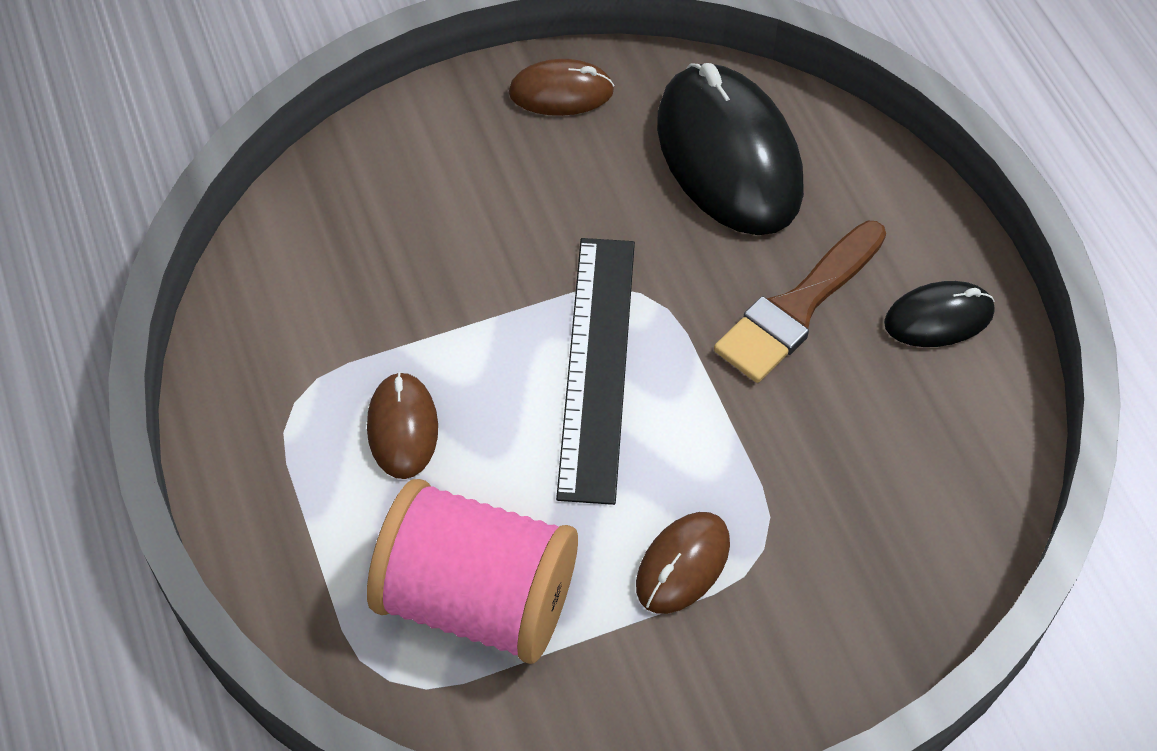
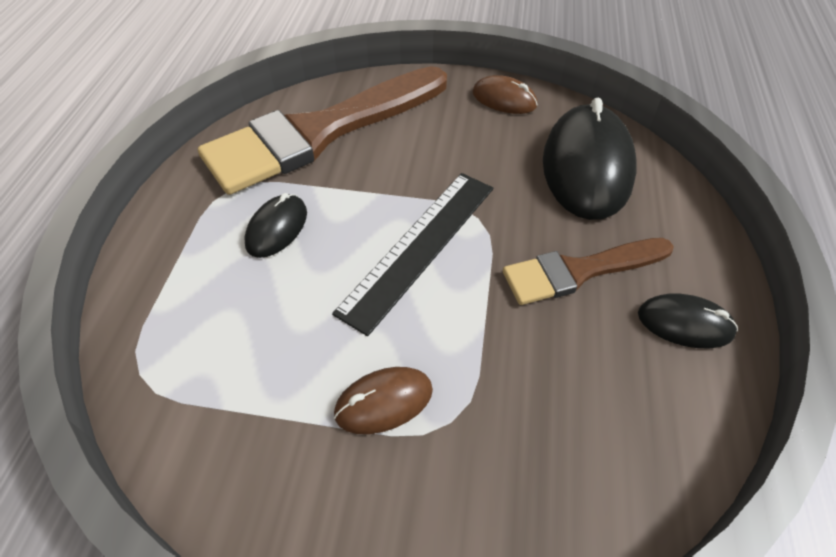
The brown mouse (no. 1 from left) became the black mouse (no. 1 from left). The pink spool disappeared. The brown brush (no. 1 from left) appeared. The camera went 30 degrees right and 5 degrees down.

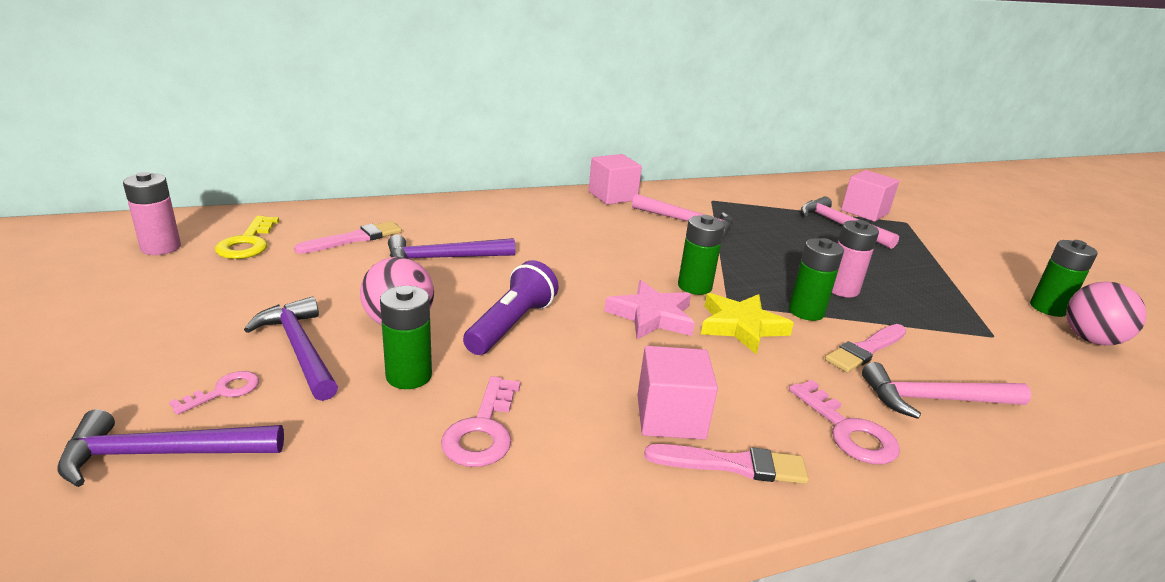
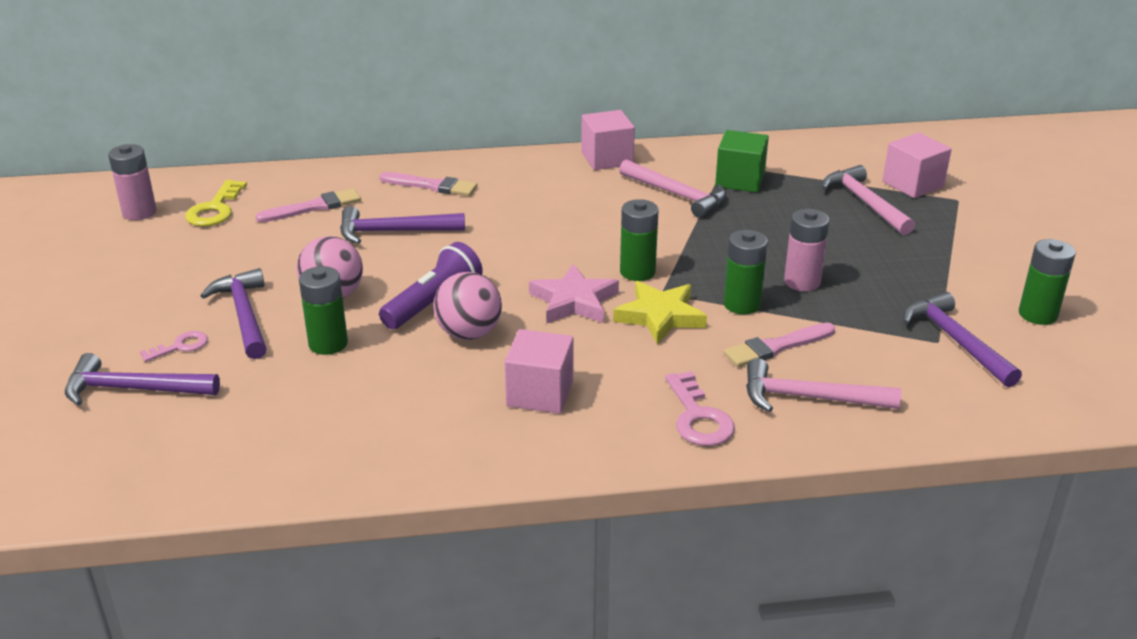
The pink key (no. 2 from left) disappeared. The pink brush (no. 2 from left) moved. The pink ball (no. 2 from left) moved. The green cube appeared. The purple hammer (no. 4 from left) appeared. The camera went 15 degrees right and 5 degrees up.

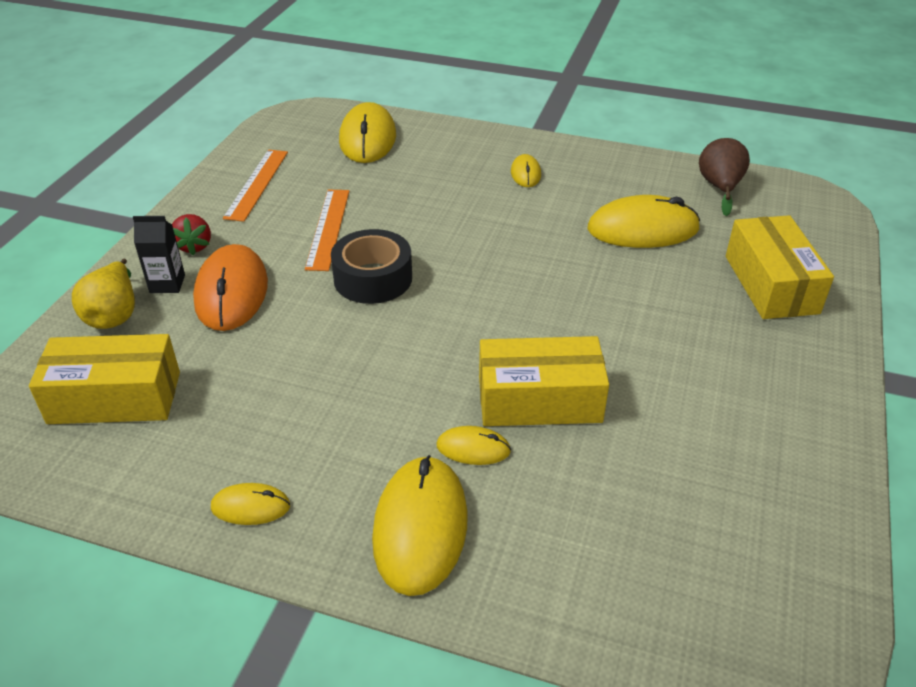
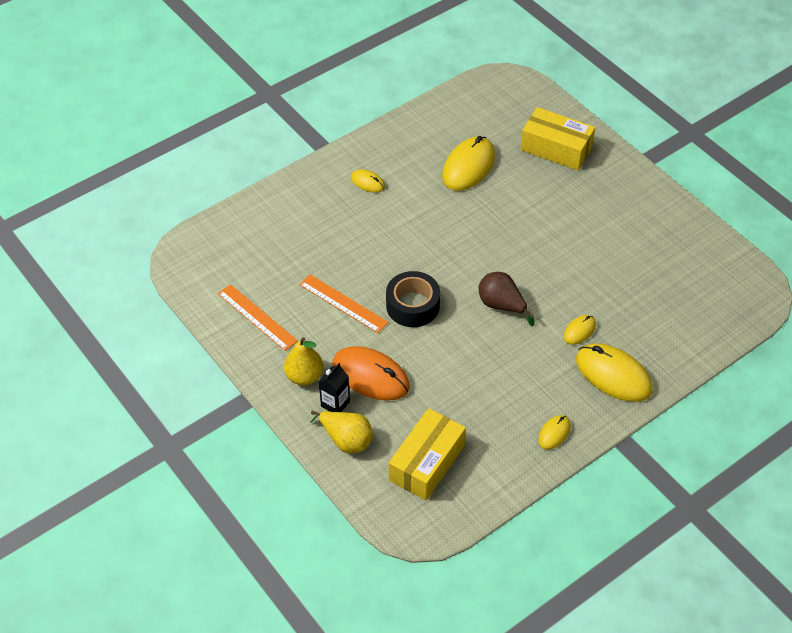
The red strawberry was replaced by the yellow pear (no. 1 from left). The yellow mouse (no. 2 from left) disappeared. The yellow box (no. 2 from left) disappeared. The brown pear moved. The camera went 55 degrees left and 10 degrees up.

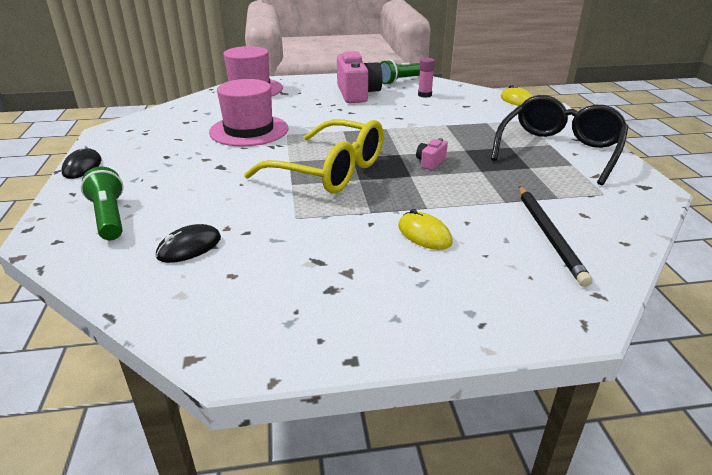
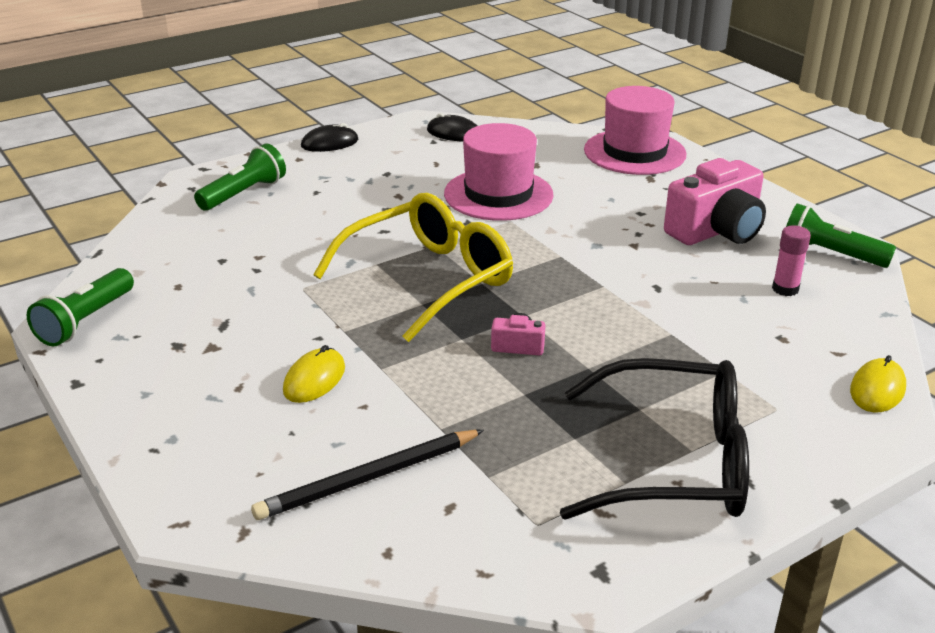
The black mouse (no. 2 from left) moved. The yellow glasses turned 135 degrees counterclockwise. The green flashlight (no. 1 from left) appeared. The camera went 65 degrees right and 0 degrees up.

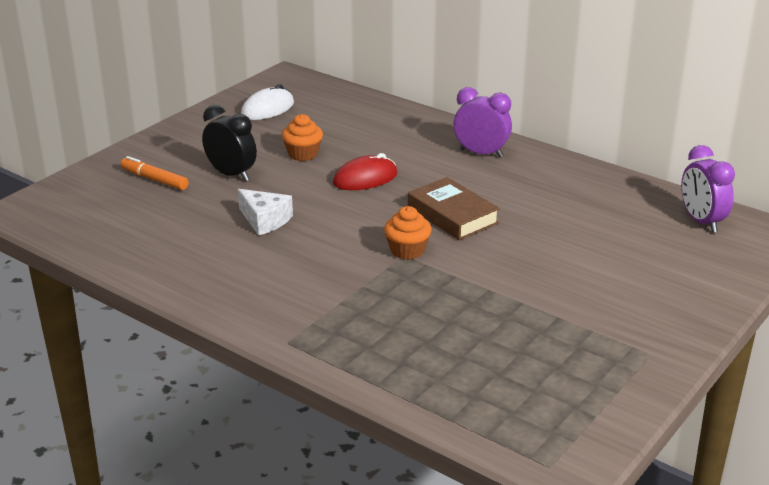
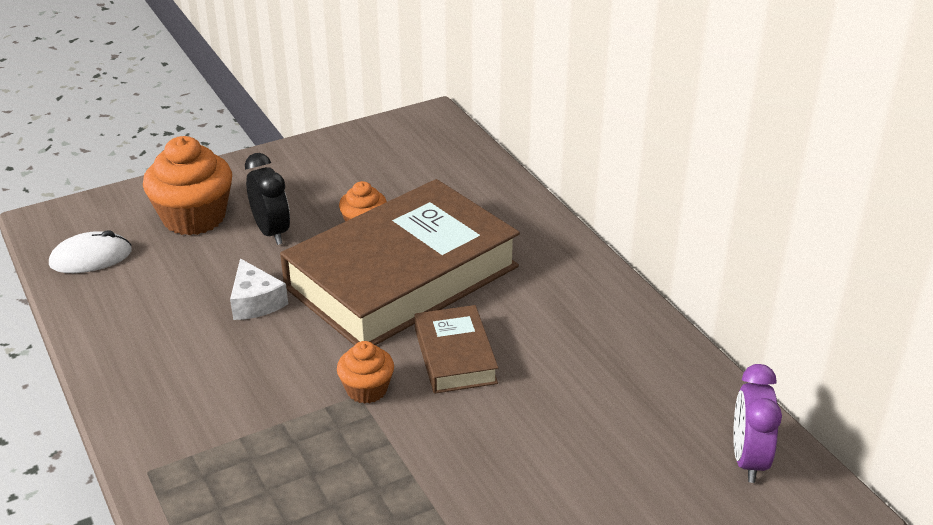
The orange marker was replaced by the orange cupcake (no. 1 from left). The white mouse moved. The red mouse was replaced by the brown book (no. 1 from left). The purple clock (no. 1 from left) disappeared. The camera went 25 degrees right and 5 degrees up.

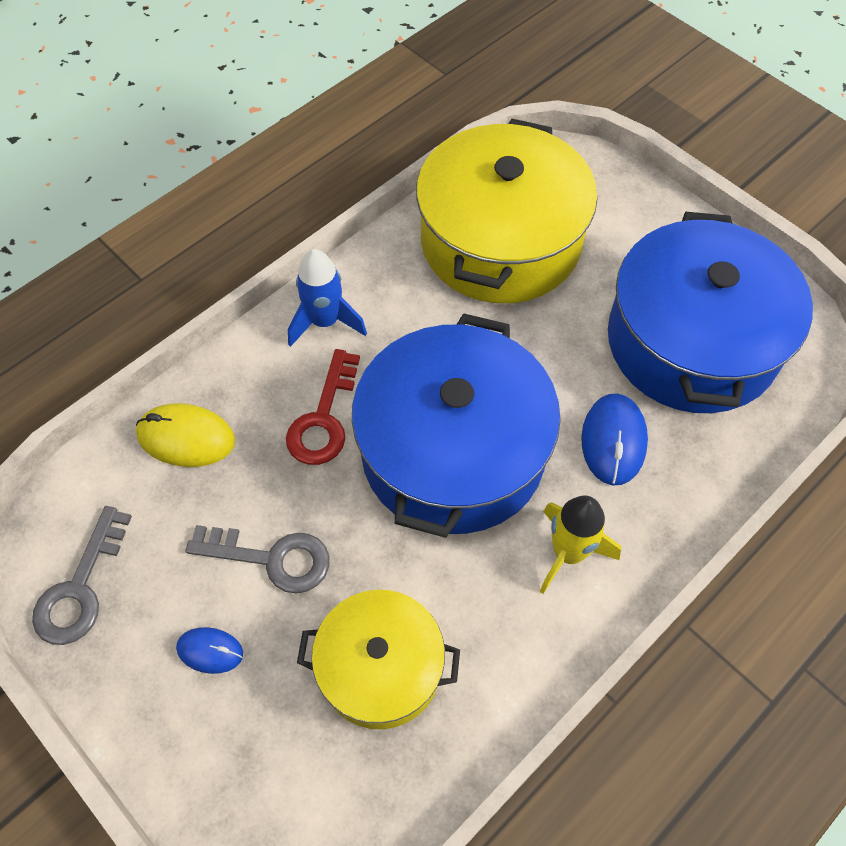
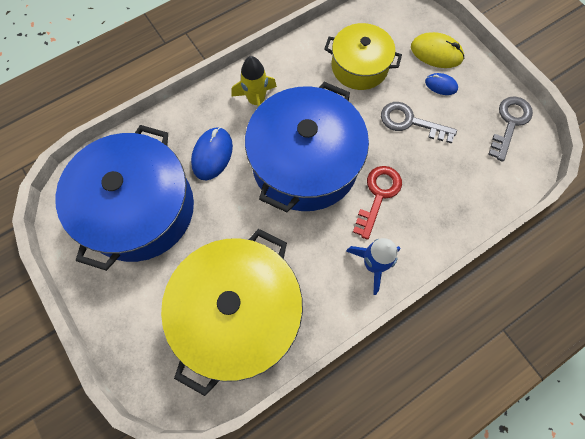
The yellow mouse moved. The camera went 170 degrees left and 10 degrees up.

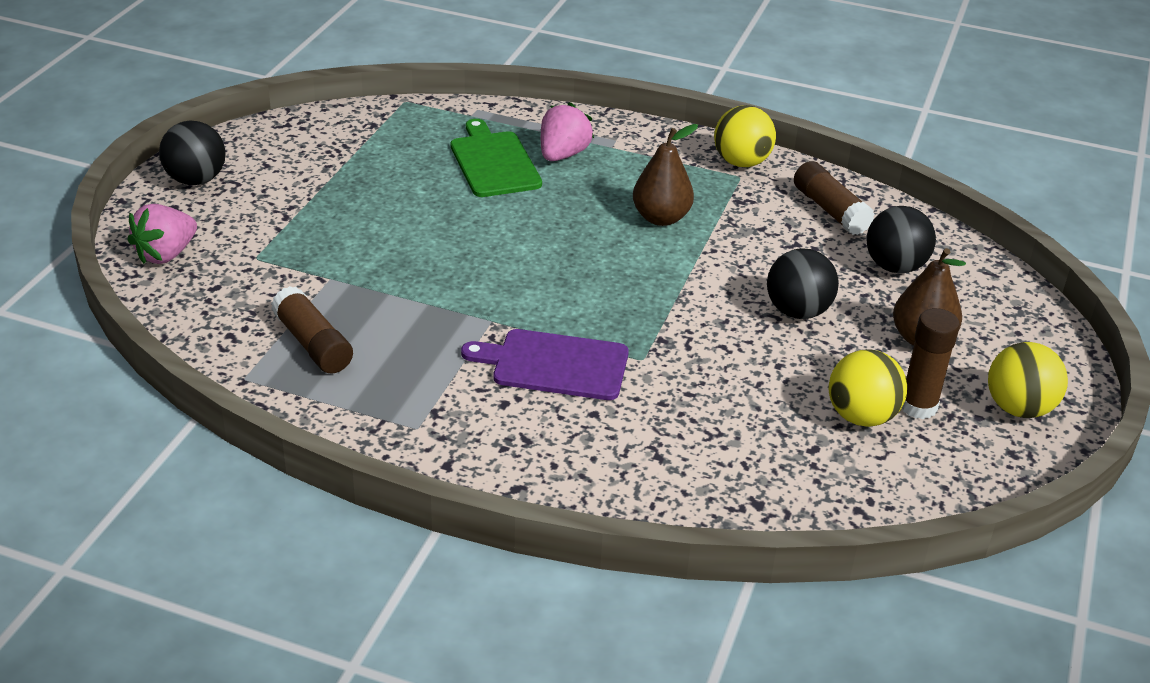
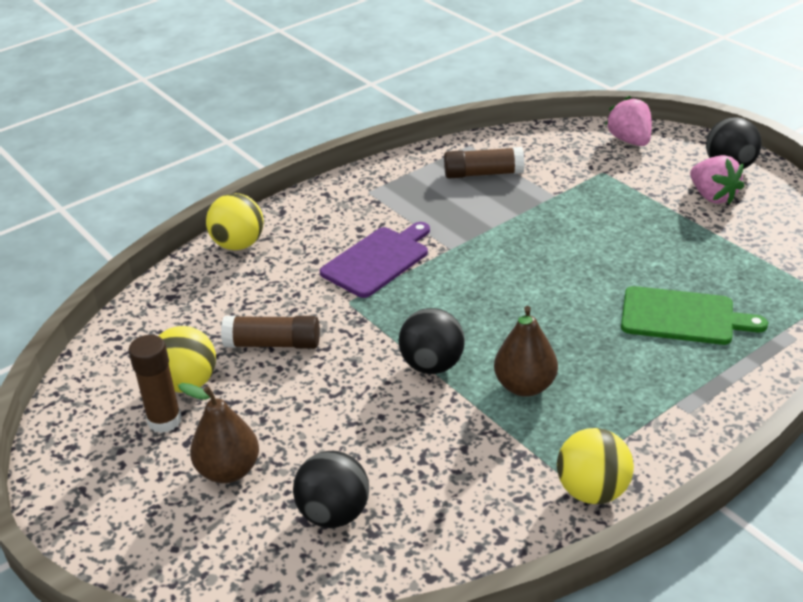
The pink strawberry (no. 2 from left) moved. The black ball (no. 2 from left) moved. The brown glue stick (no. 2 from left) moved. The yellow ball (no. 3 from left in the first image) moved. The camera went 125 degrees right and 0 degrees up.

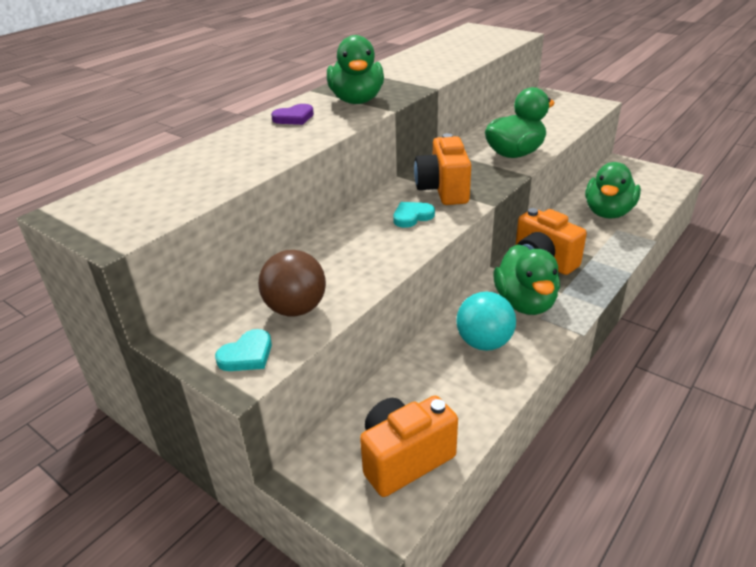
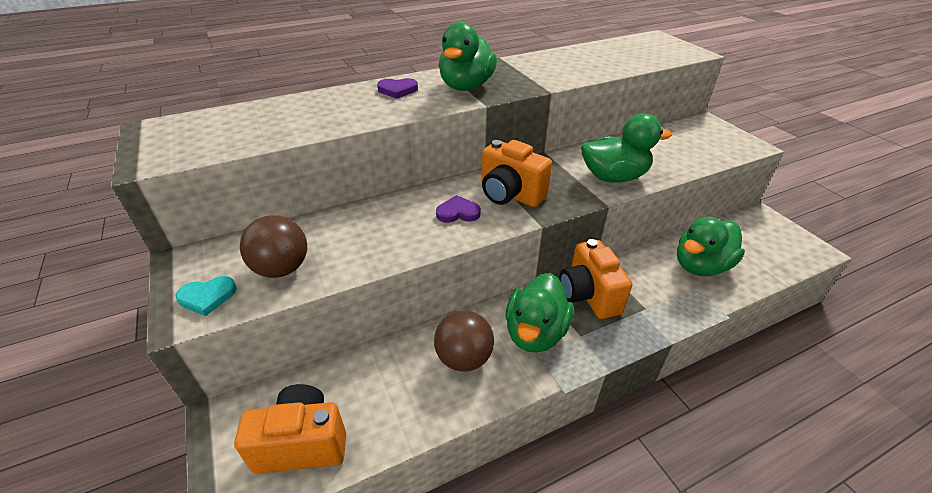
The turquoise heart (no. 2 from left) became the purple heart (no. 2 from left). The orange camera (no. 2 from left) turned 75 degrees counterclockwise. The turquoise ball became the brown ball (no. 2 from left). The camera went 25 degrees right and 5 degrees up.

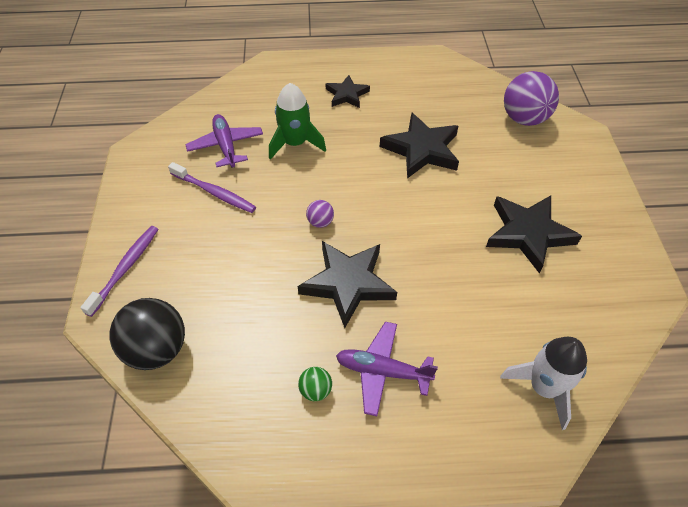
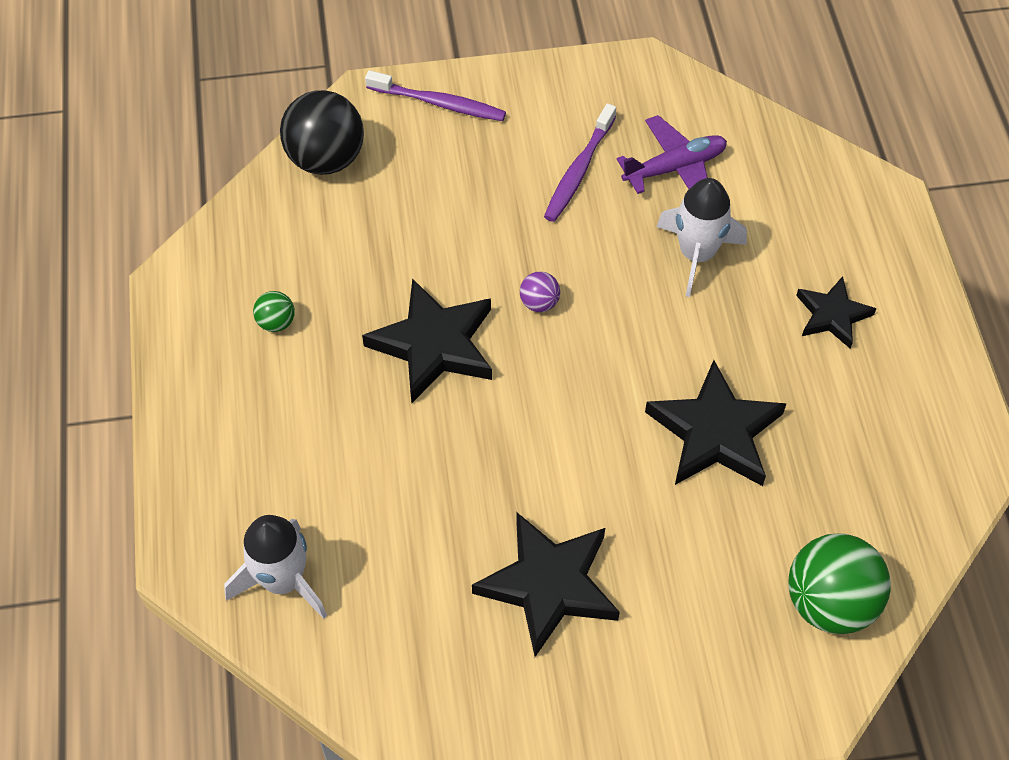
The green rocket became the white rocket (no. 2 from left). The purple plane (no. 2 from left) disappeared. The purple ball (no. 2 from left) became the green ball (no. 2 from left). The camera went 85 degrees right and 5 degrees up.

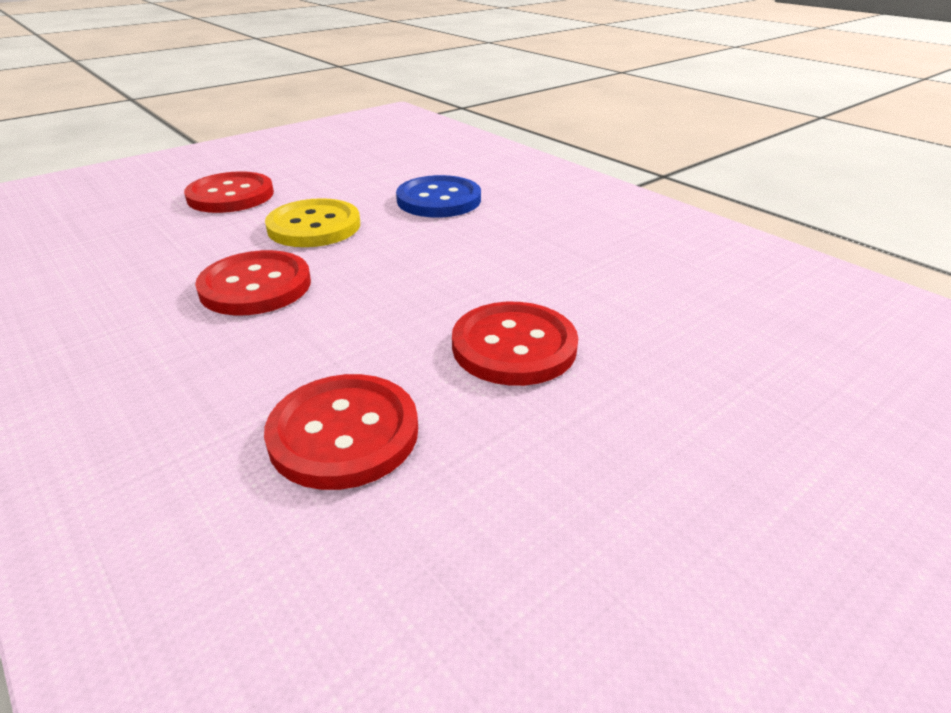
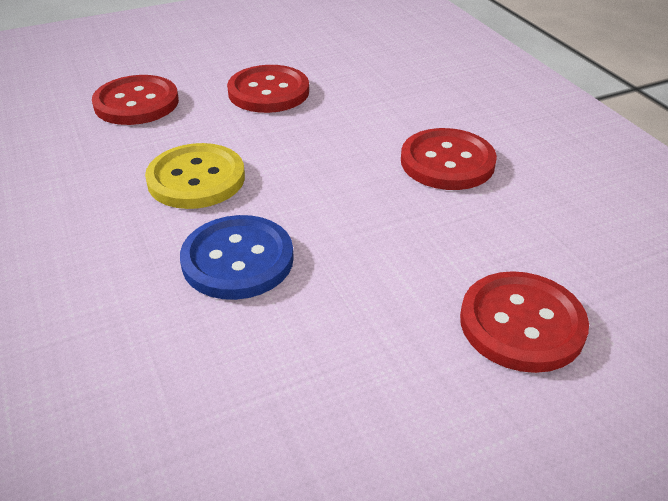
The red button (no. 3 from left in the first image) moved. The yellow button moved. The camera went 165 degrees left and 5 degrees up.

